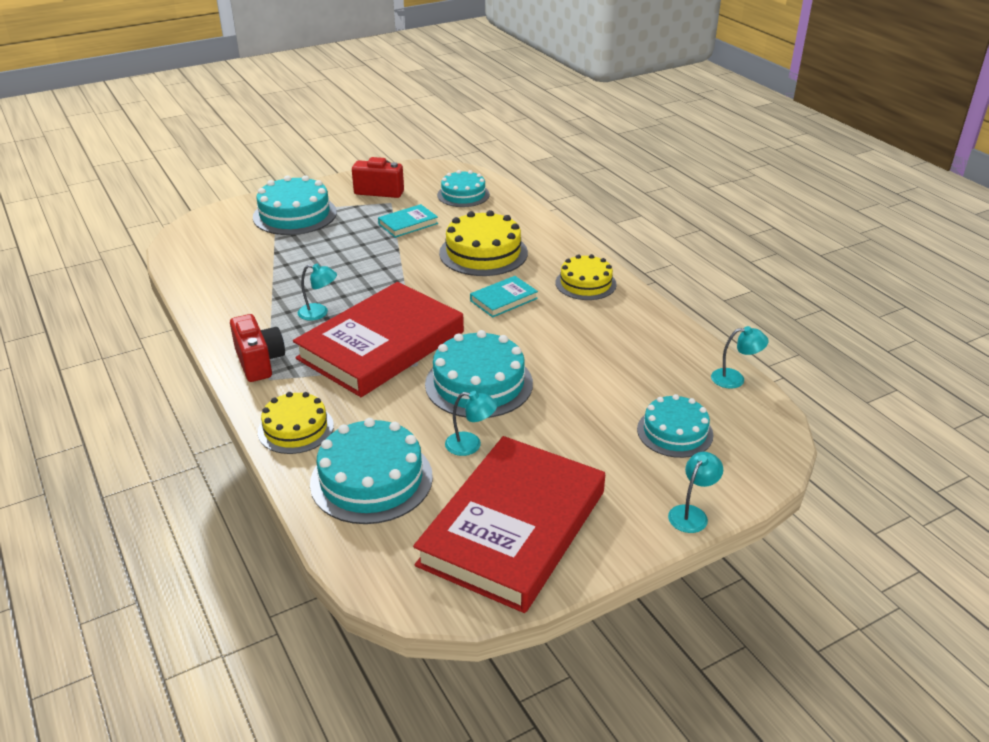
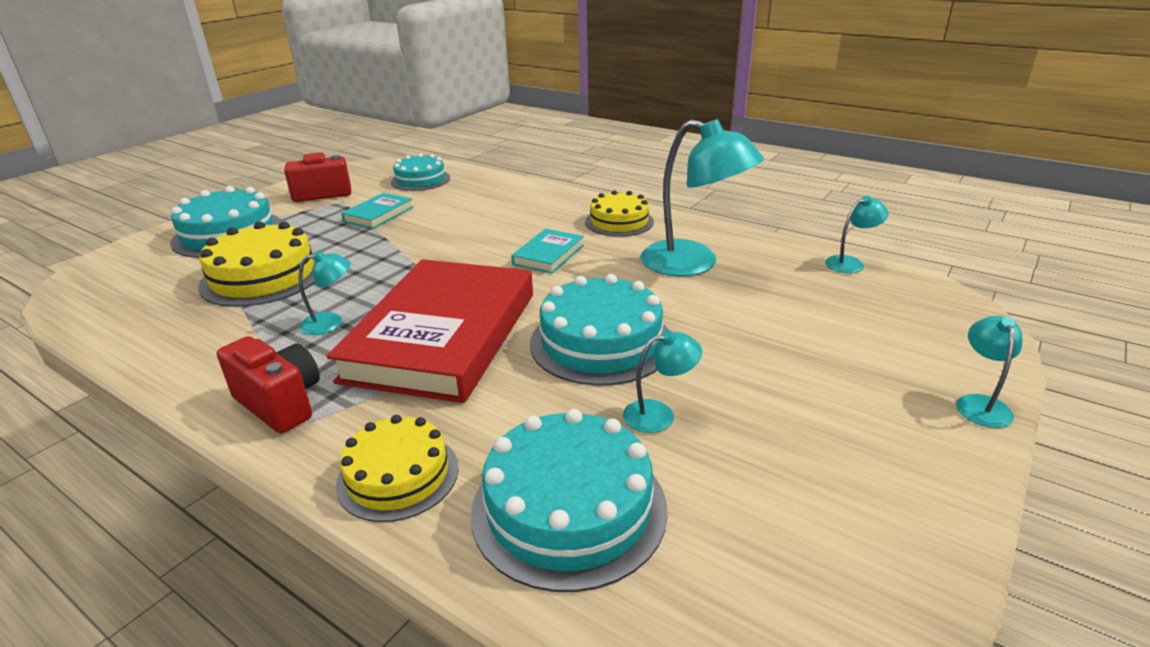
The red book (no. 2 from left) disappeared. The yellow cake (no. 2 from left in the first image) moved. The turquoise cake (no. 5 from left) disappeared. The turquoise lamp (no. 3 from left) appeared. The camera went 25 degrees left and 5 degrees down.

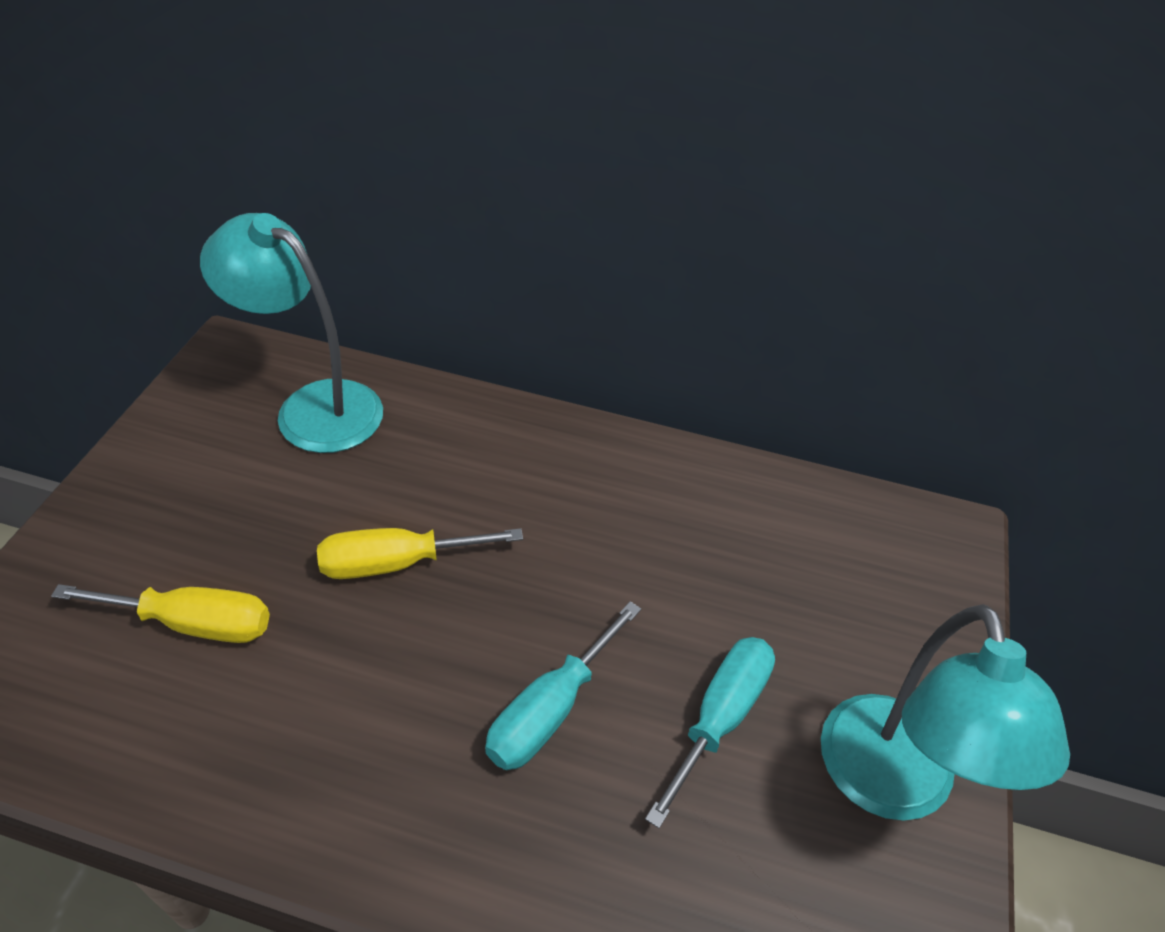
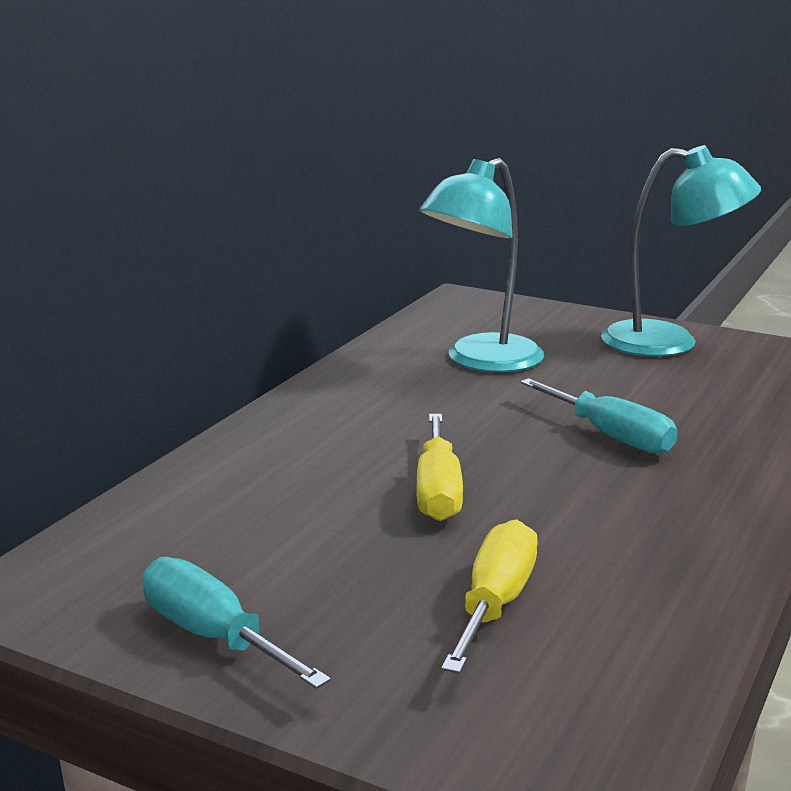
The turquoise lamp (no. 1 from left) moved. The turquoise screwdriver (no. 2 from left in the first image) moved. The camera went 75 degrees left and 25 degrees down.

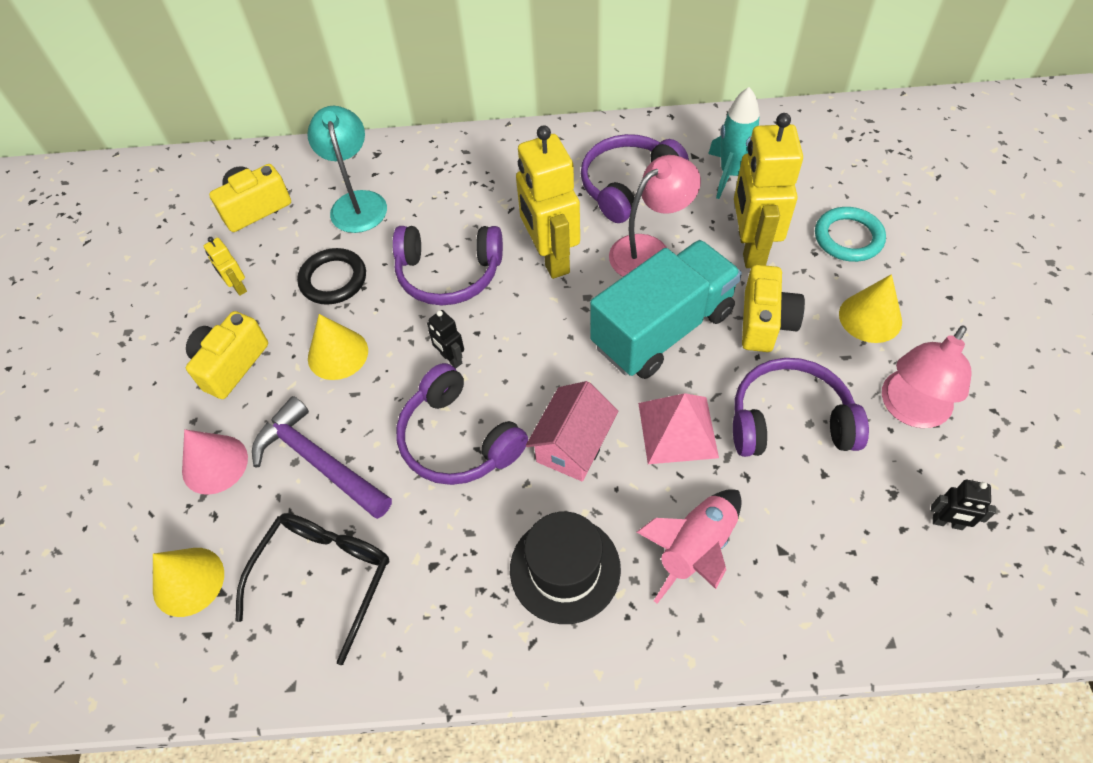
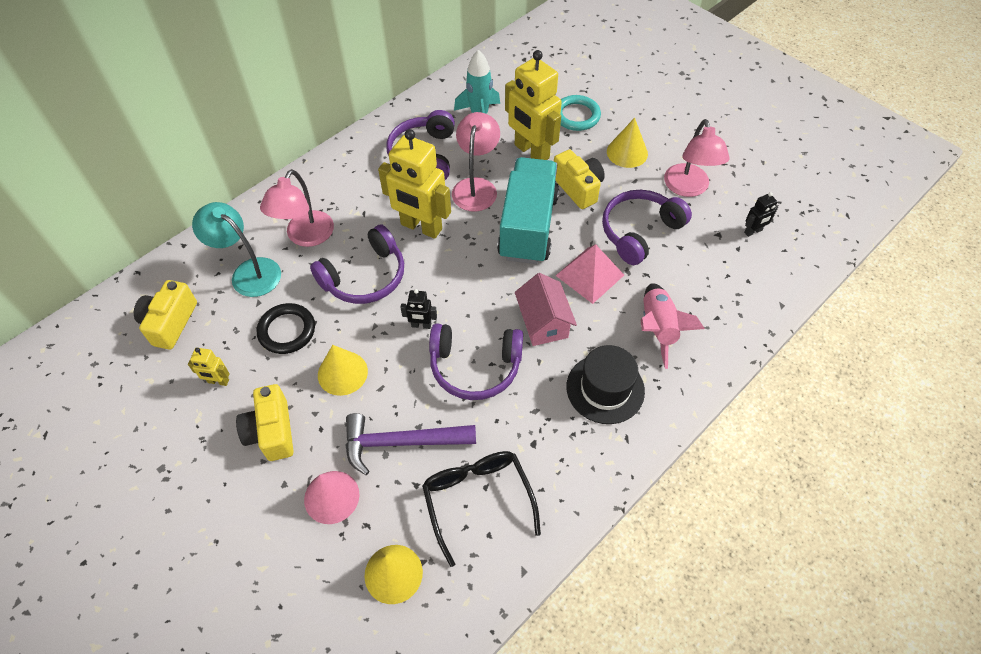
The pink lamp (no. 1 from left) appeared. The camera went 45 degrees left and 0 degrees up.

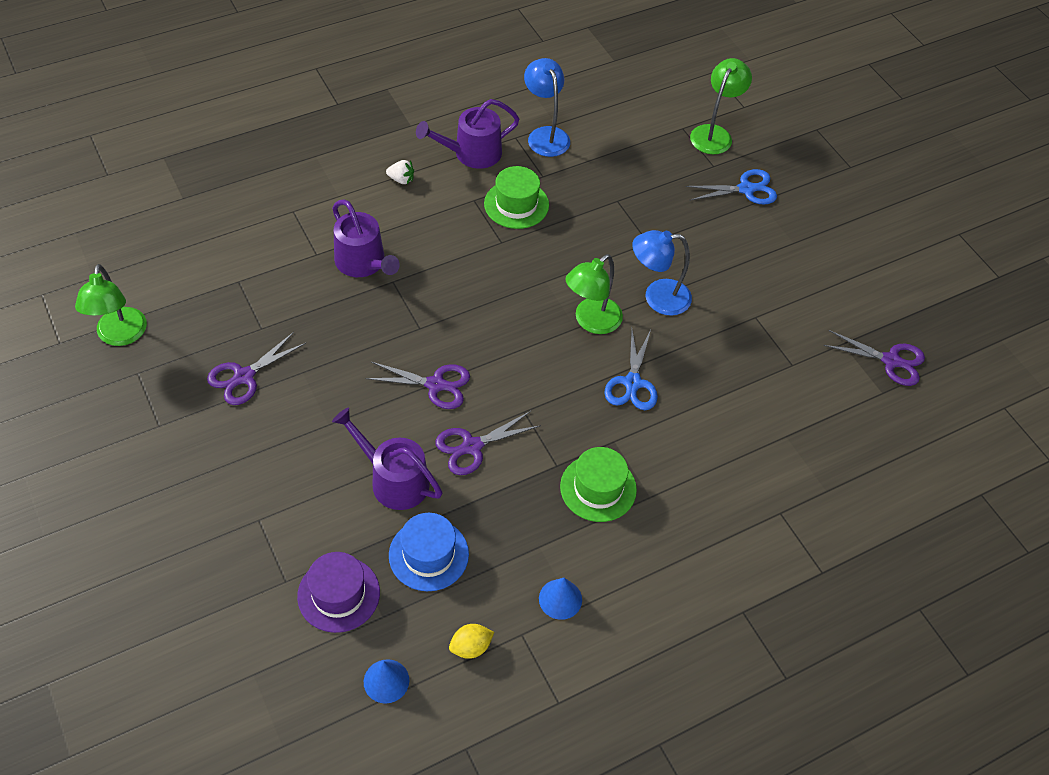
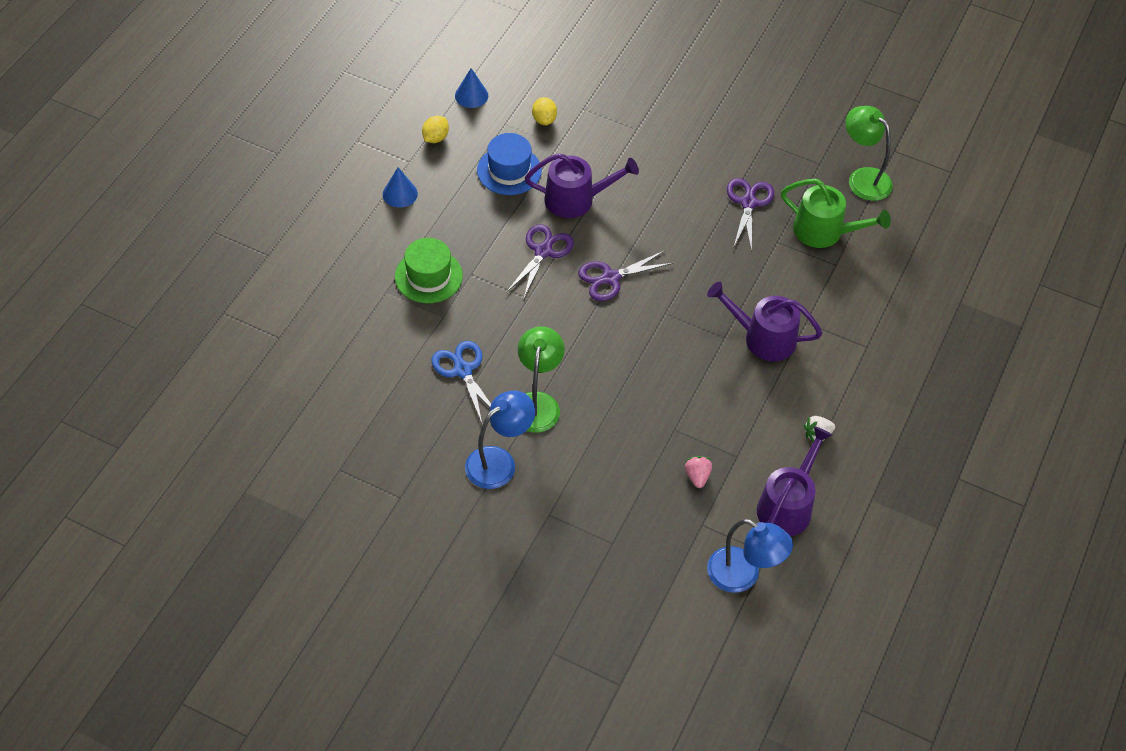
The purple hat was replaced by the yellow lemon (no. 2 from left). The green hat (no. 1 from left) was replaced by the pink strawberry. The blue scissors (no. 2 from left) disappeared. The green lamp (no. 3 from left) disappeared. The purple scissors (no. 4 from left) disappeared. The green watering can appeared. The camera went 145 degrees right and 0 degrees up.

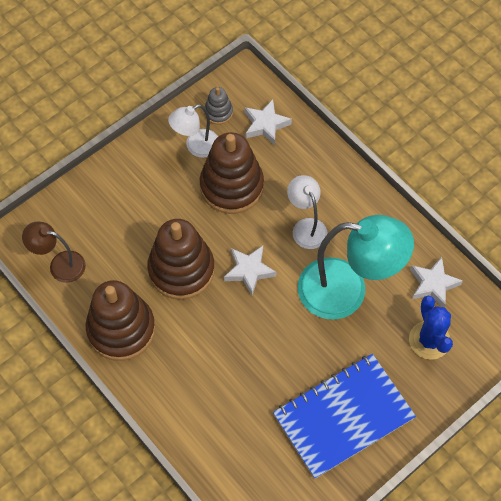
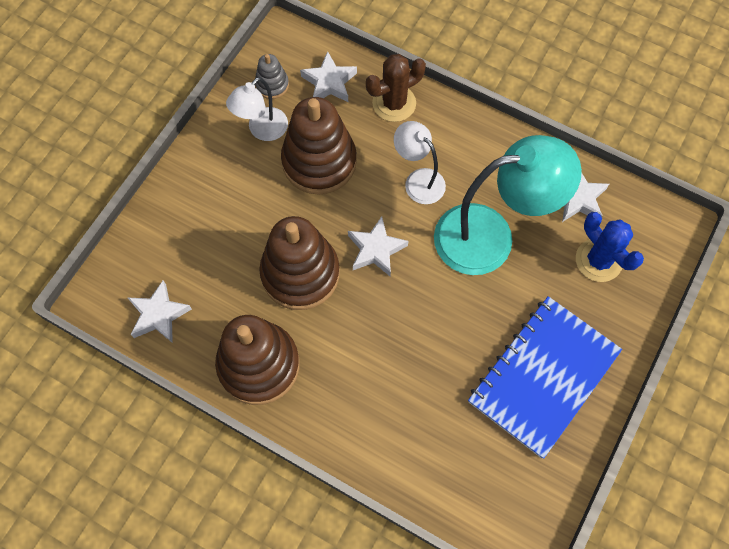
The brown lamp was replaced by the white star (no. 1 from left). The brown cactus appeared. The camera went 20 degrees left and 5 degrees up.

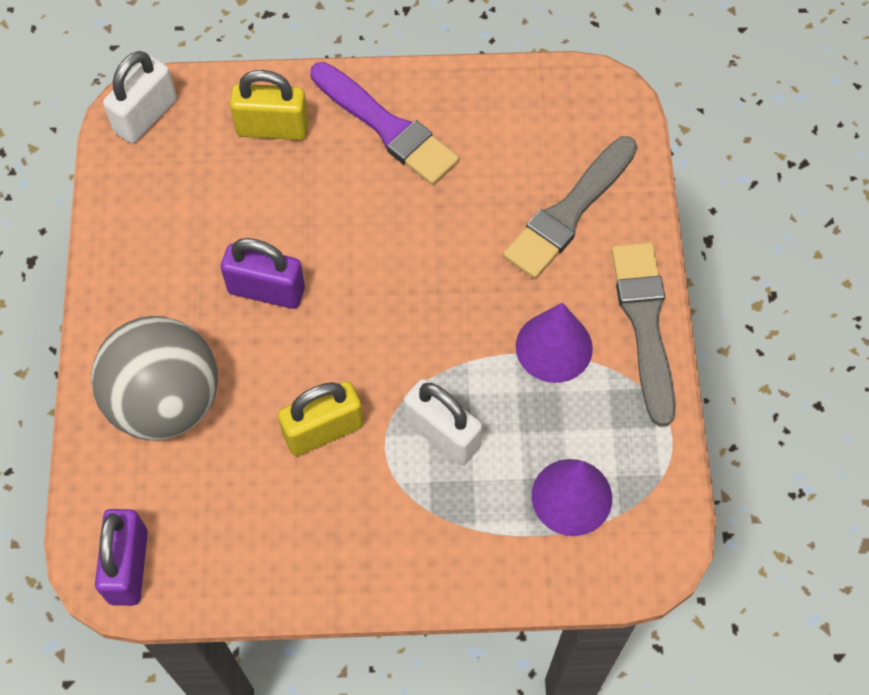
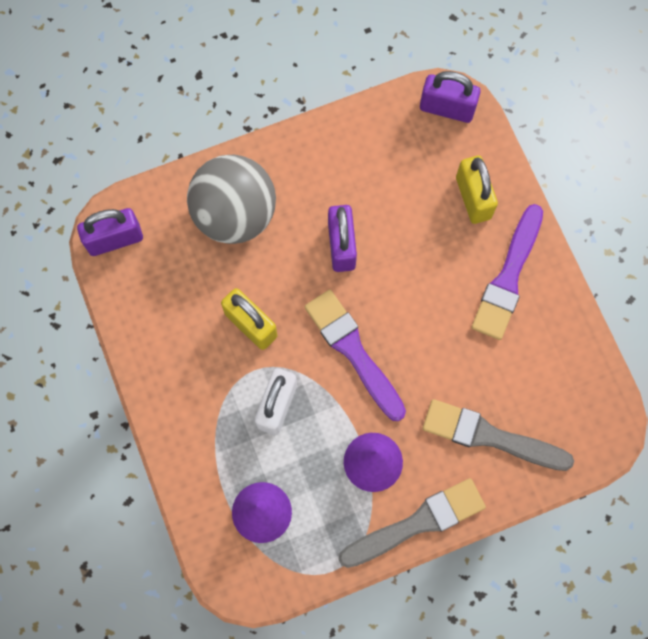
The white padlock (no. 1 from left) became the purple padlock (no. 3 from left). The purple brush (no. 1 from left) appeared. The camera went 70 degrees right and 10 degrees up.

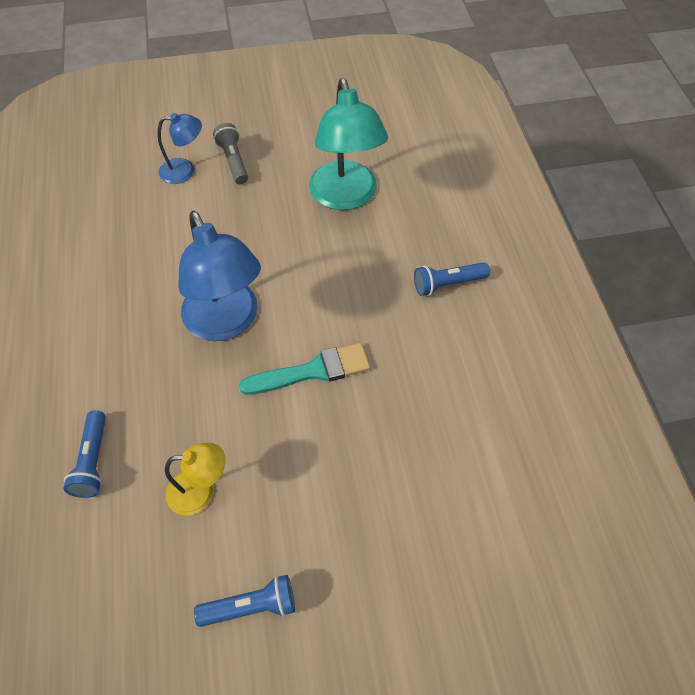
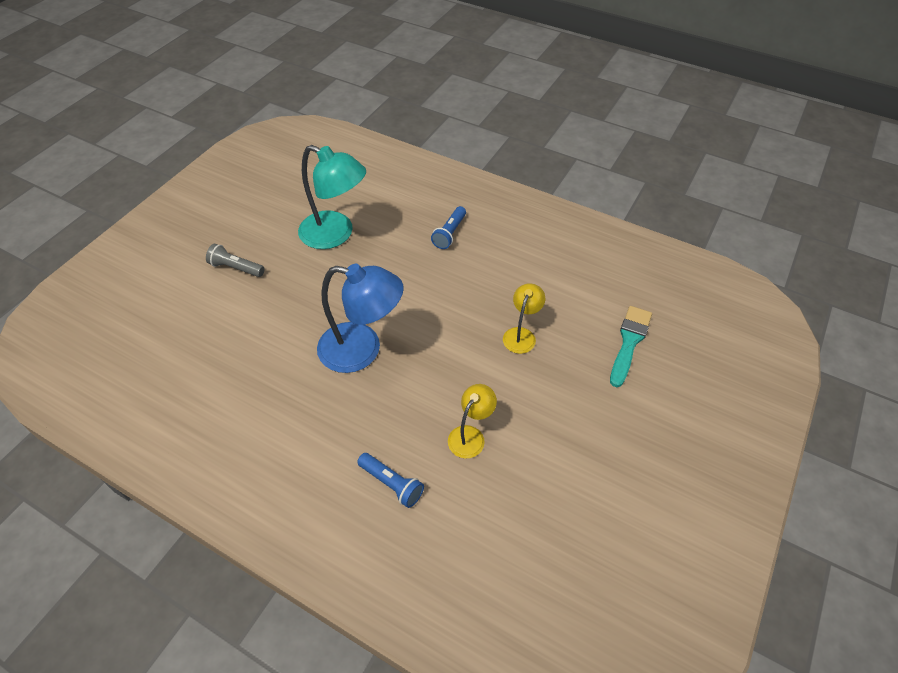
The blue lamp (no. 1 from left) disappeared. The blue flashlight (no. 2 from left) disappeared. The turquoise brush moved. The yellow lamp (no. 2 from left) appeared. The camera went 50 degrees left and 5 degrees down.

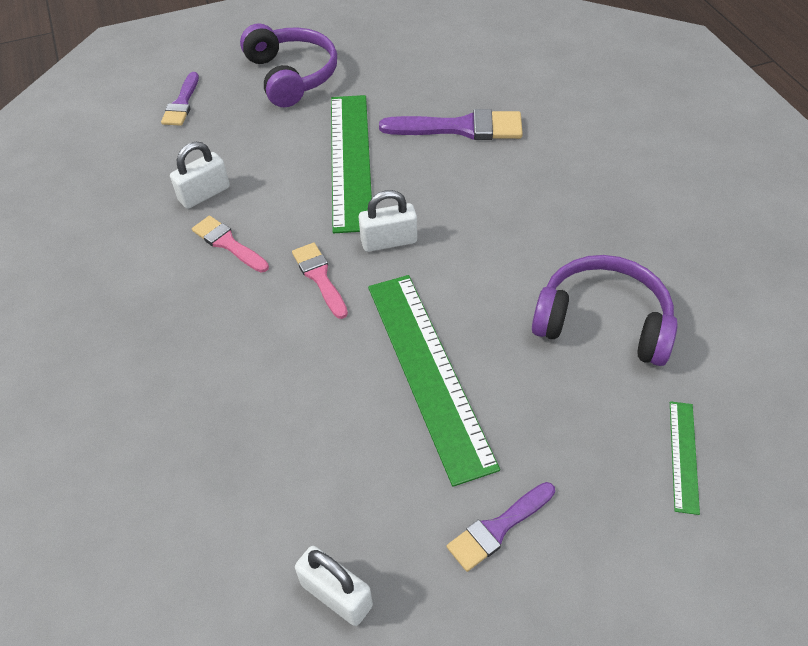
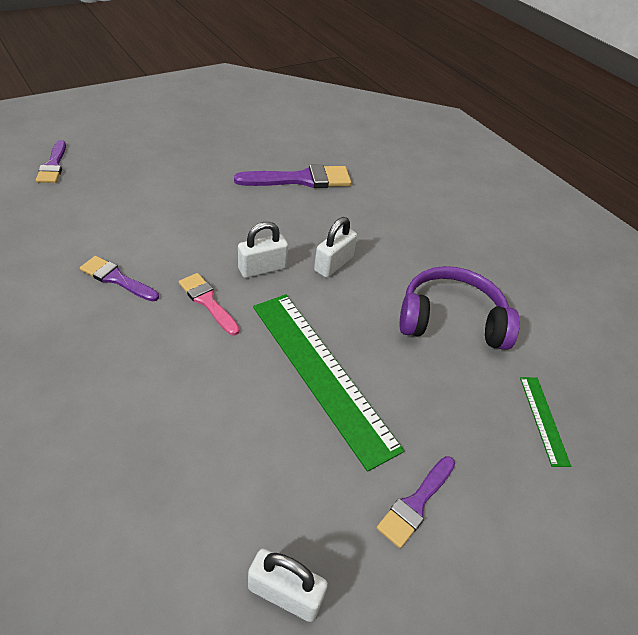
The white padlock (no. 1 from left in the first image) moved. The pink brush (no. 1 from left) became the purple brush (no. 2 from left). The purple headphones (no. 1 from left) disappeared. The green ruler (no. 1 from left) disappeared. The camera went 20 degrees left and 5 degrees down.

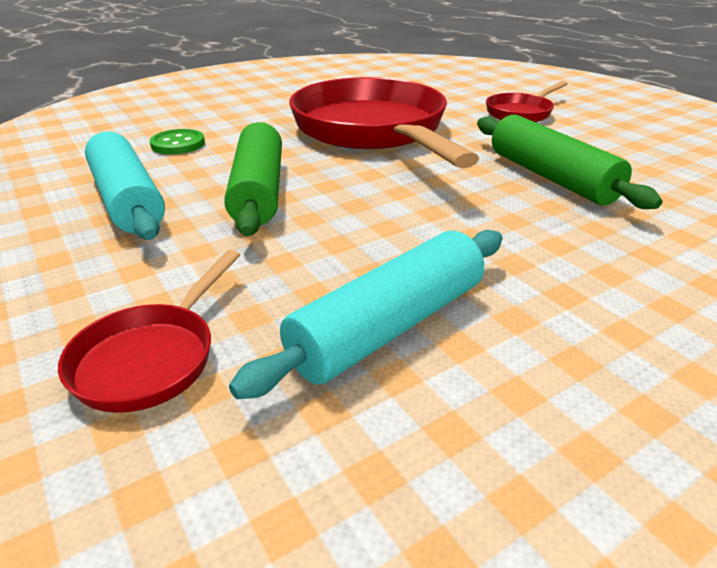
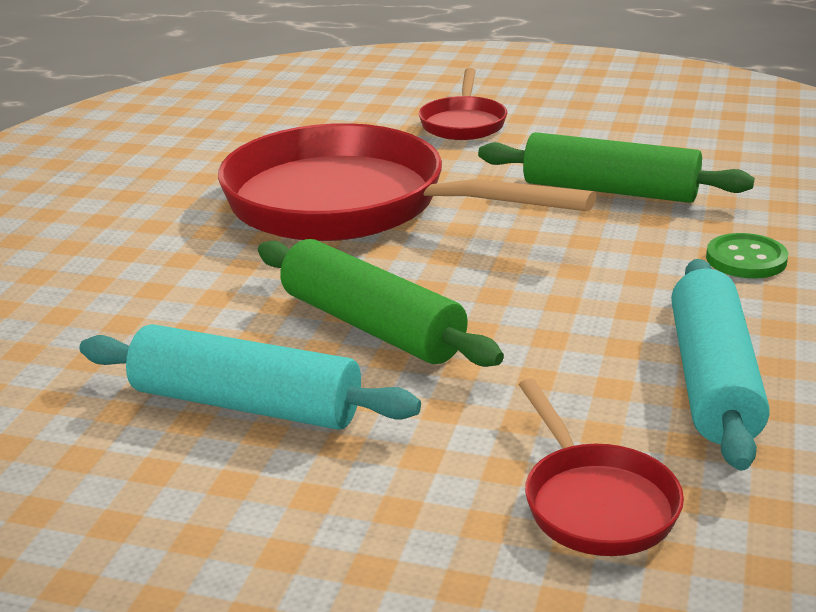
The green button moved. The camera went 40 degrees left and 5 degrees down.

